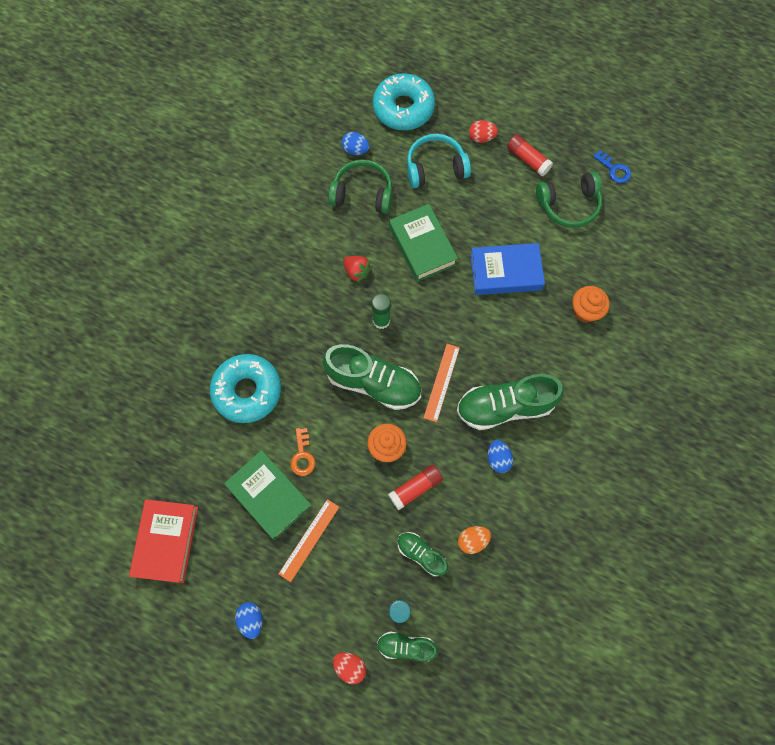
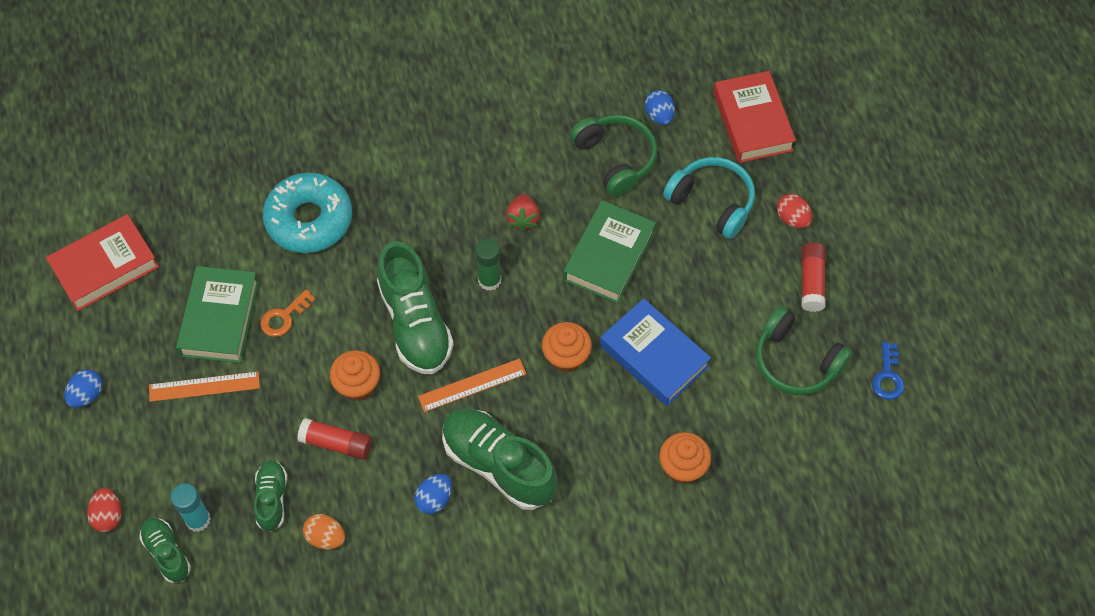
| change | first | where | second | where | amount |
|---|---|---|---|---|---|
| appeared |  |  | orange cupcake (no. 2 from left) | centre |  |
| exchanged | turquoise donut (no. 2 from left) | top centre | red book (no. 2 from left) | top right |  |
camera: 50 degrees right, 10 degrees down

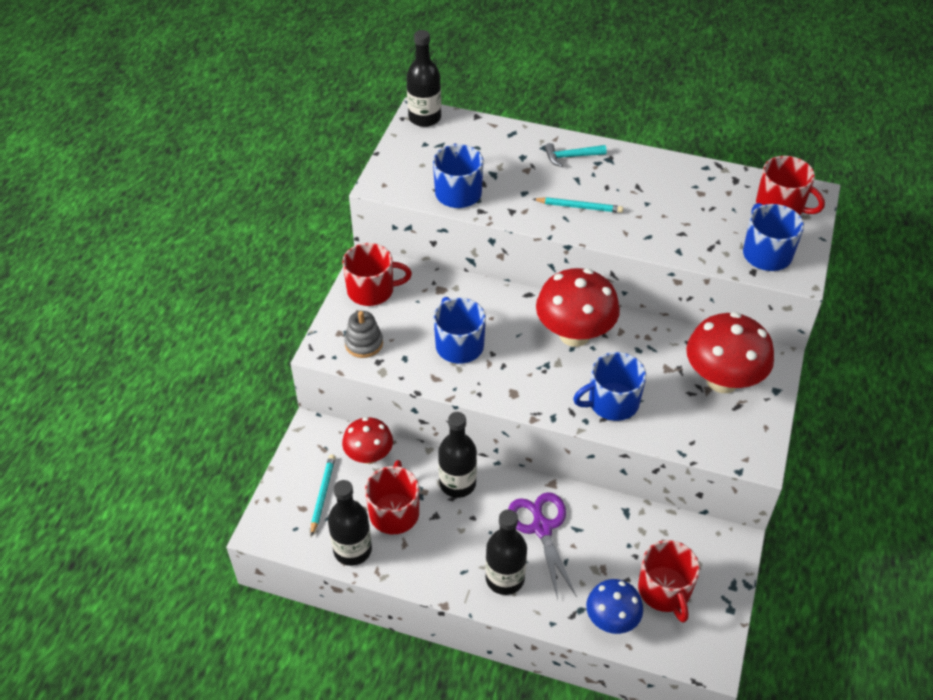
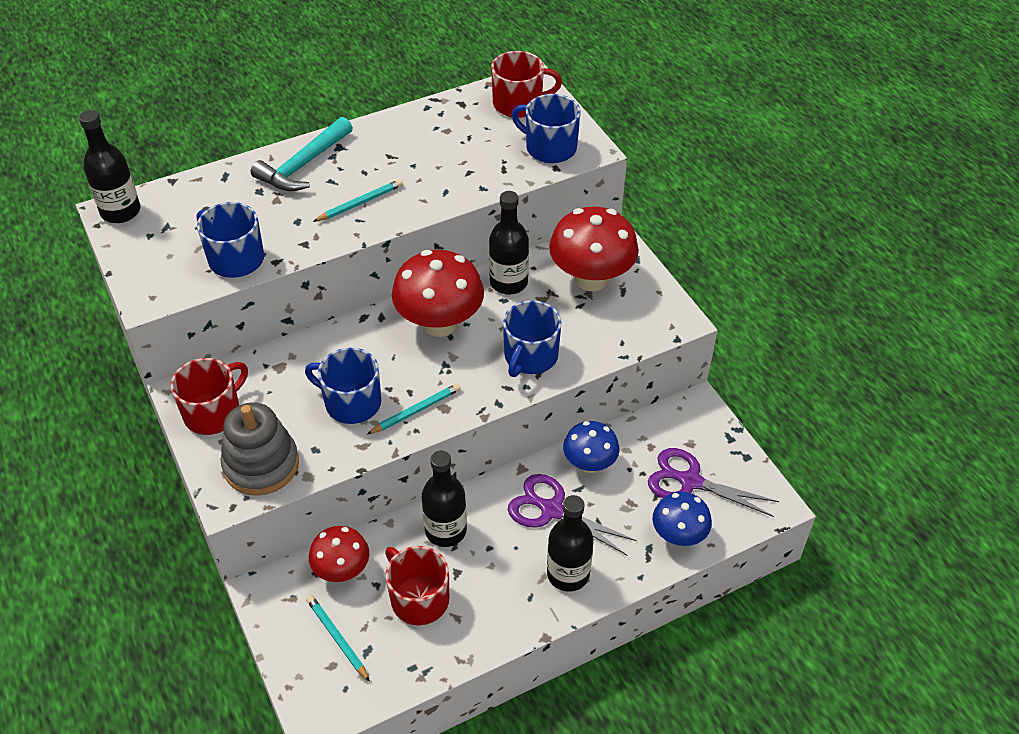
| change | first | where | second | where | amount |
|---|---|---|---|---|---|
| appeared |  |  | turquoise pencil (no. 3 from left) | centre |  |
| appeared |  |  | blue mushroom (no. 1 from left) | centre |  |
| relocated | black bottle (no. 1 from left in the first image) | bottom centre | black bottle (no. 3 from left) | top centre |  |
| exchanged | red mug (no. 3 from left) | bottom right | purple scissors (no. 2 from left) | middle right |  |
| size | grey stacking toy | centre |  | middle left | x1.63 |
| size | turquoise hammer | top centre |  | top left | x1.68 |
camera: 45 degrees left, 0 degrees up

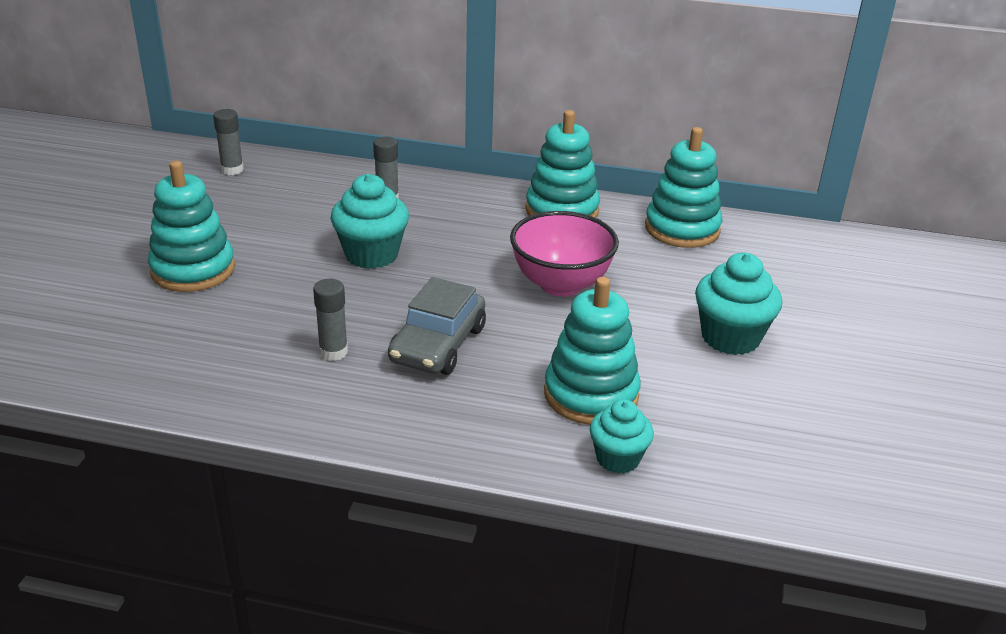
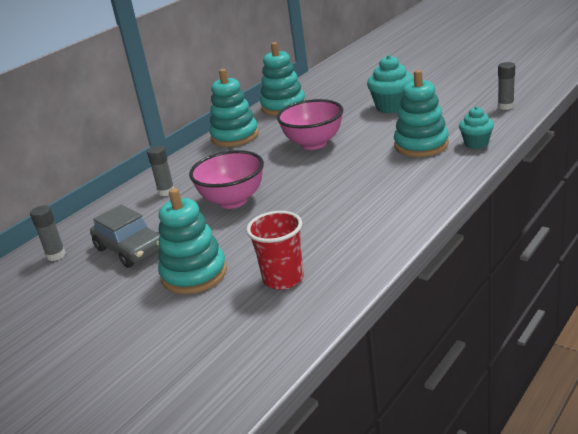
| change | first | where | second | where | amount |
|---|---|---|---|---|---|
| appeared |  |  | red cup | centre |  |
| relocated | grey glue stick (no. 2 from left in the first image) | middle left | grey glue stick (no. 3 from left) | top right |  |
| relocated | grey car | centre |  | middle left |  |
| exchanged | turquoise cupcake (no. 1 from left) | centre | pink bowl (no. 1 from left) | centre |  |
camera: 60 degrees left, 5 degrees down

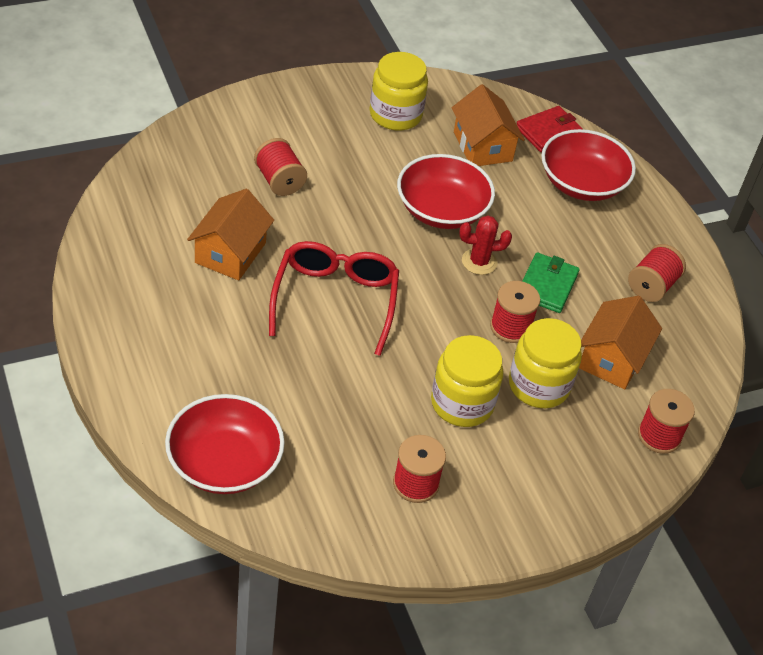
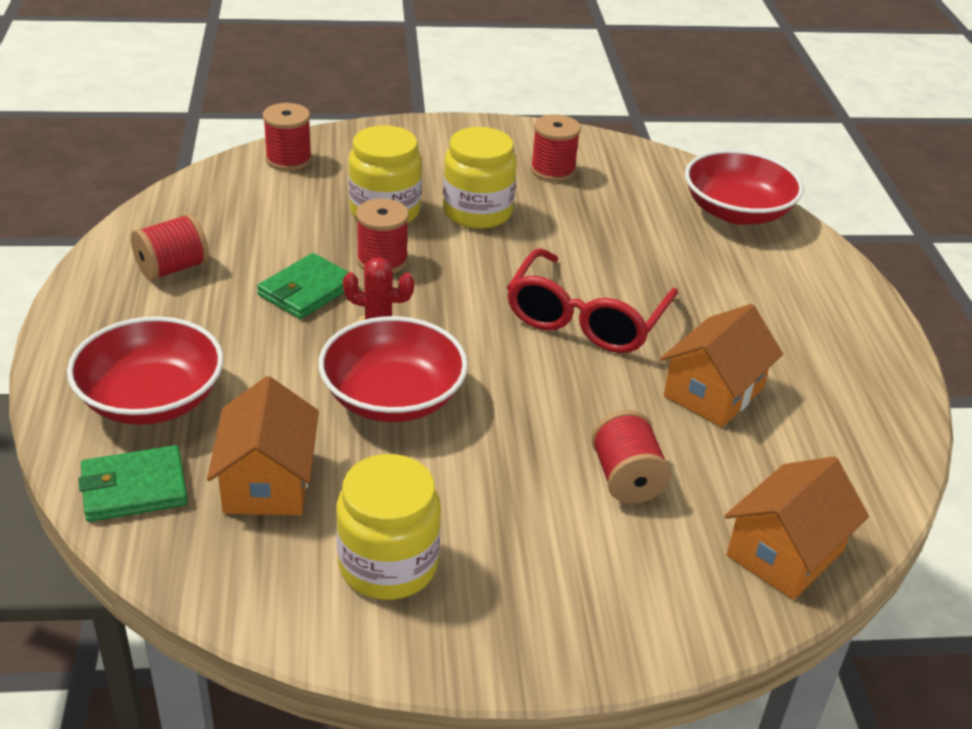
| change | first | where | second | where | amount |
|---|---|---|---|---|---|
| relocated | orange house (no. 3 from left) | middle right |  | bottom right |  |
| colour | red wallet | top right | green wallet (no. 1 from left) | middle left |  |
camera: 160 degrees left, 10 degrees down

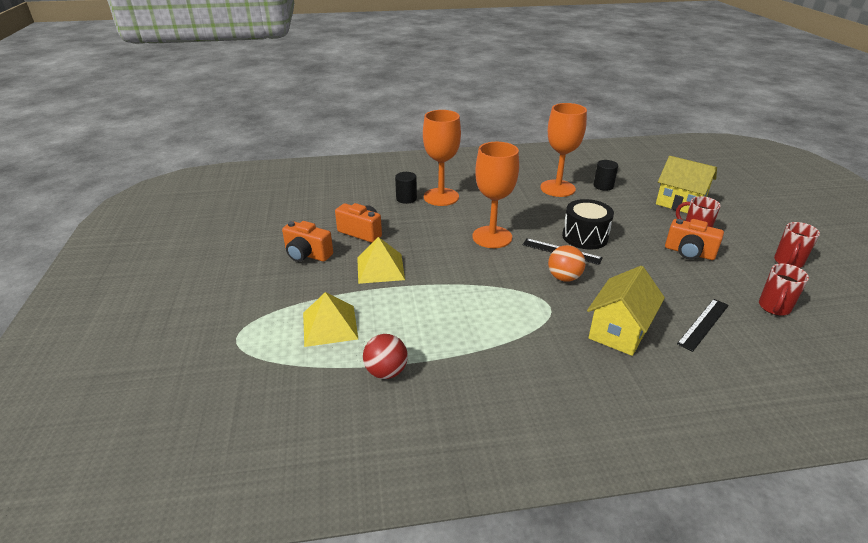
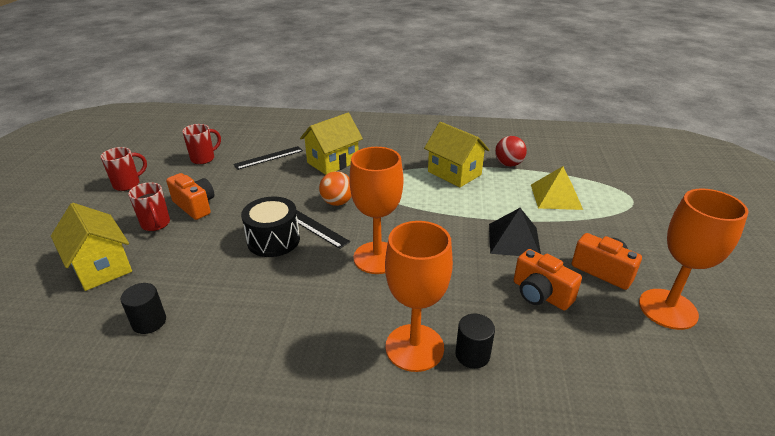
| change | first | where | second | where | amount |
|---|---|---|---|---|---|
| appeared |  |  | yellow house (no. 3 from left) | centre |  |
| relocated | orange goblet (no. 3 from left) | top centre |  | middle right |  |
| colour | yellow pyramid (no. 2 from left) | centre | black pyramid | centre |  |
camera: 165 degrees left, 0 degrees up

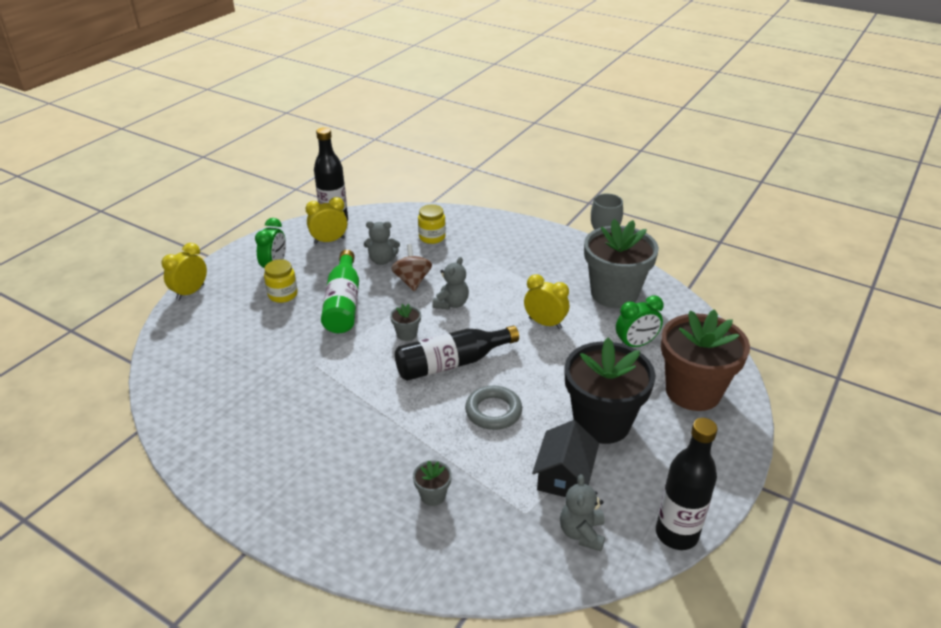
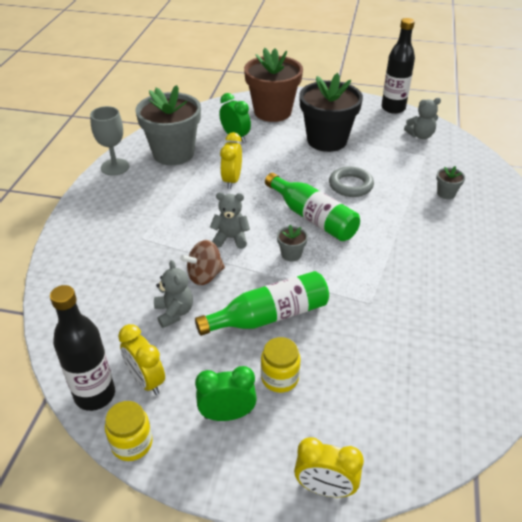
| change | first | where | second | where | amount |
|---|---|---|---|---|---|
| missing | black house | bottom centre |  |  |  |
| relocated | yellow jar (no. 2 from left in the first image) | centre | yellow jar (no. 1 from left) | bottom left |  |
| colour | black bottle (no. 2 from left) | centre | green bottle (no. 2 from left) | centre |  |
camera: 110 degrees left, 5 degrees up

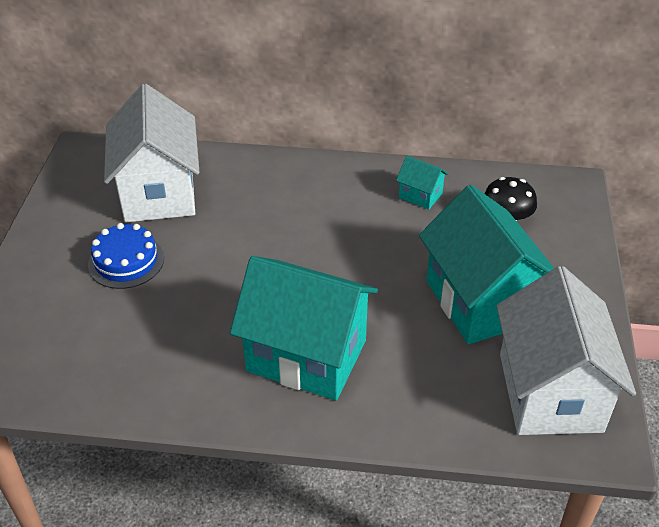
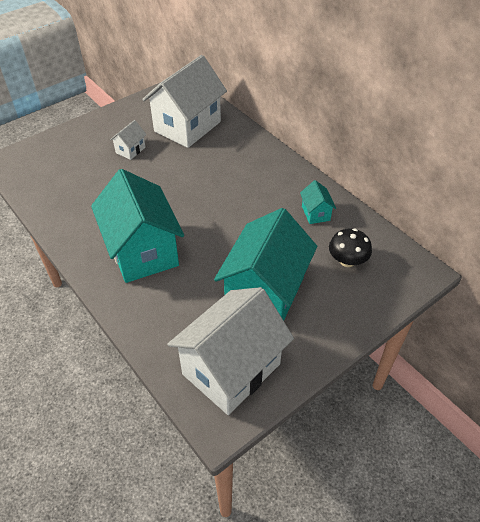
| change | first | where | second | where | amount |
|---|---|---|---|---|---|
| exchanged | blue cake | middle left | white house (no. 1 from left) | top left |  |
camera: 45 degrees right, 5 degrees up

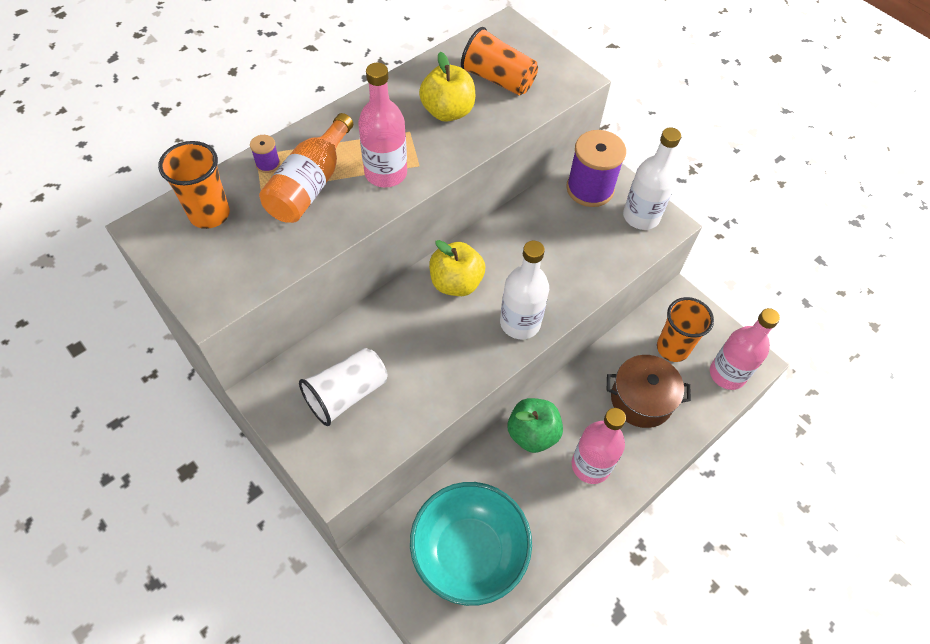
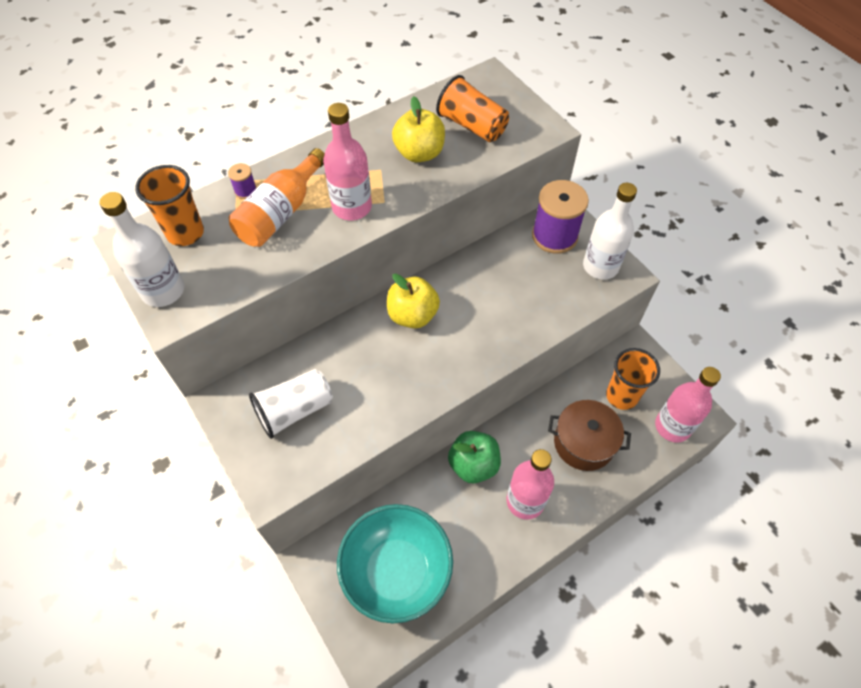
| change | first | where | second | where | amount |
|---|---|---|---|---|---|
| relocated | white bottle (no. 1 from left) | centre |  | middle left |  |
camera: 10 degrees right, 0 degrees up

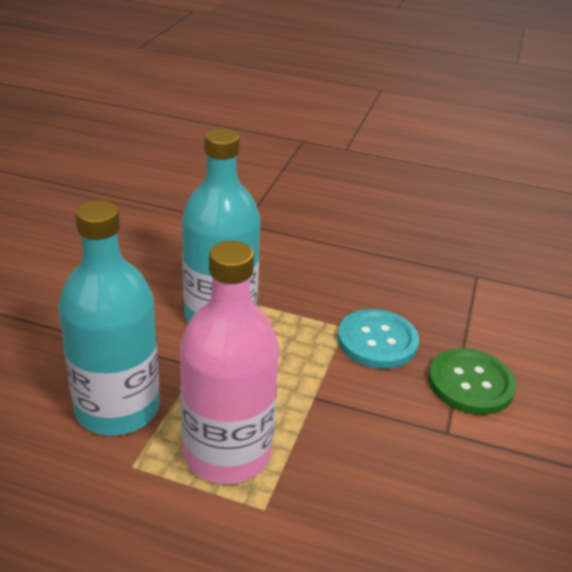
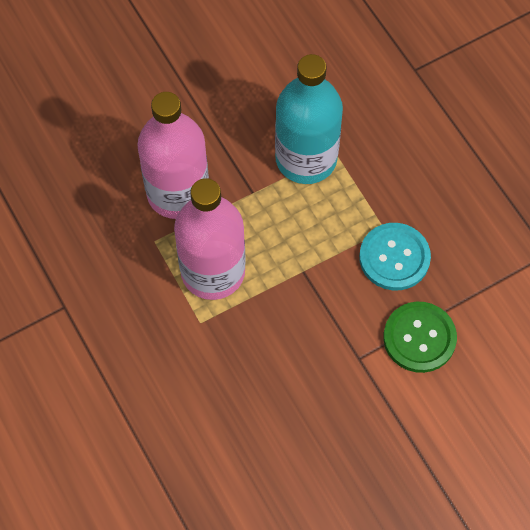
| change | first | where | second | where | amount |
|---|---|---|---|---|---|
| colour | turquoise bottle (no. 1 from left) | middle left | pink bottle (no. 1 from left) | top left |  |
camera: 45 degrees right, 30 degrees up

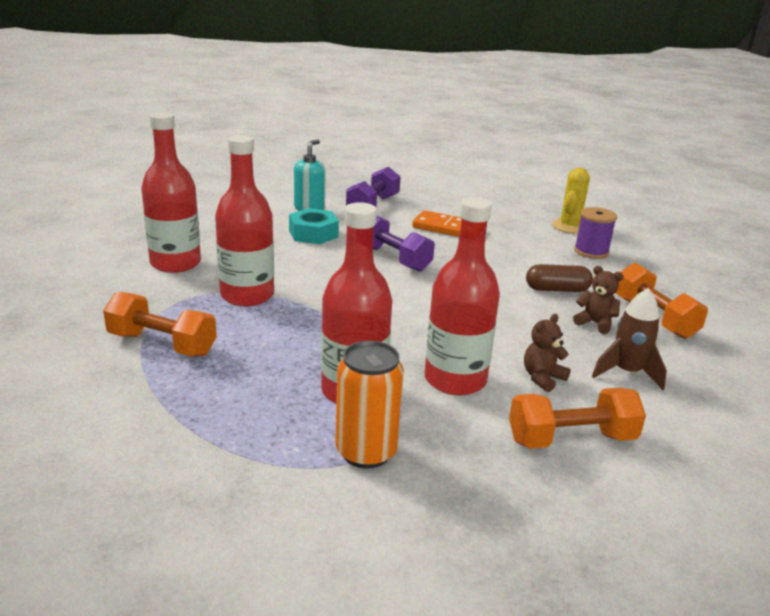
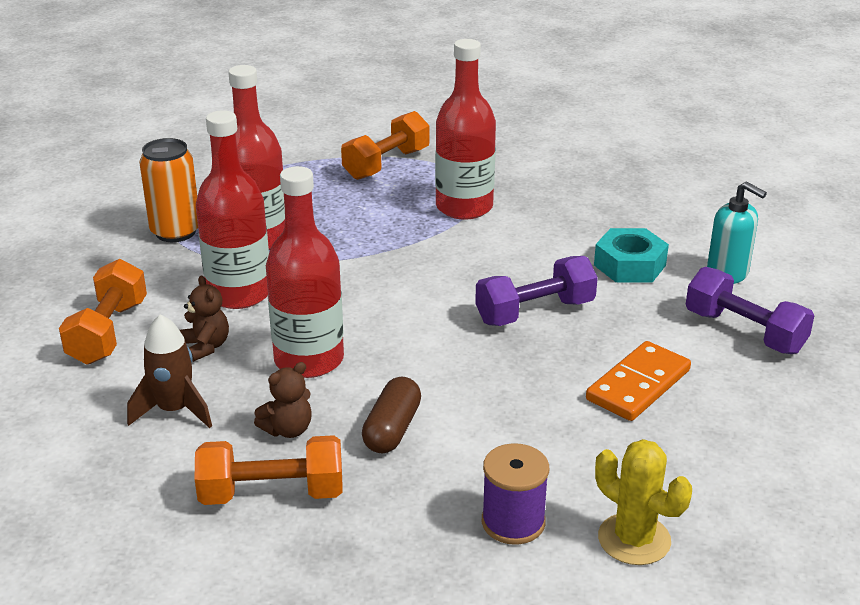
| change | first | where | second | where | amount |
|---|---|---|---|---|---|
| relocated | red bottle (no. 1 from left in the first image) | top left | red bottle (no. 3 from left) | centre |  |
camera: 110 degrees right, 5 degrees up

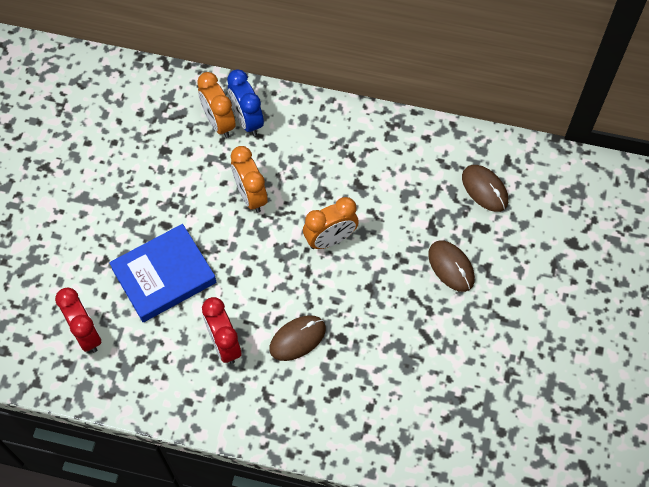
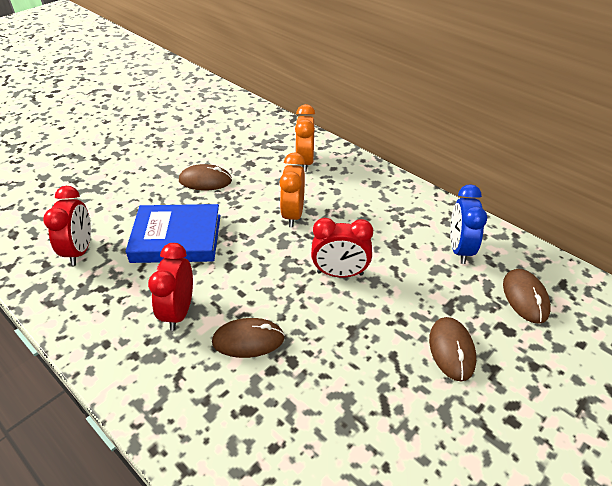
| change | first | where | second | where | amount |
|---|---|---|---|---|---|
| appeared |  |  | brown mouse (no. 1 from left) | centre |  |
| relocated | blue clock | top centre |  | middle right |  |
| colour | orange clock (no. 3 from left) | centre | red clock (no. 3 from left) | centre |  |
camera: 30 degrees right, 20 degrees down

